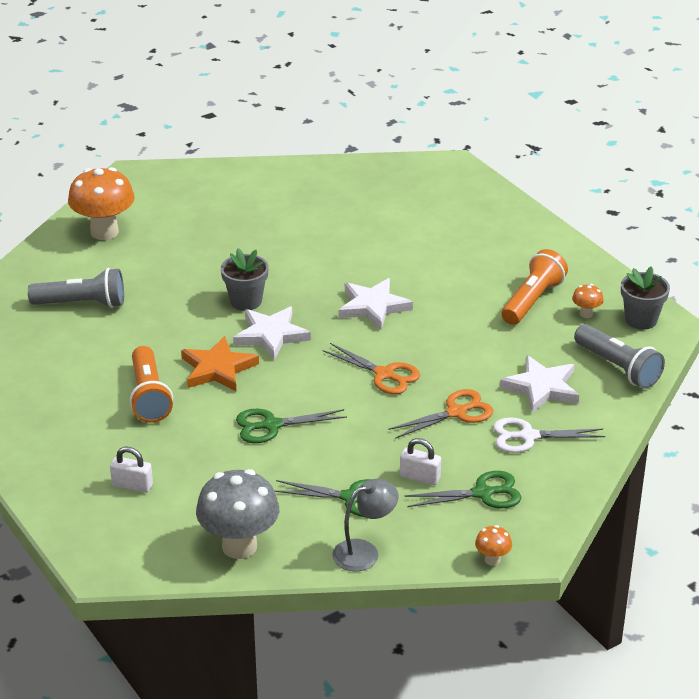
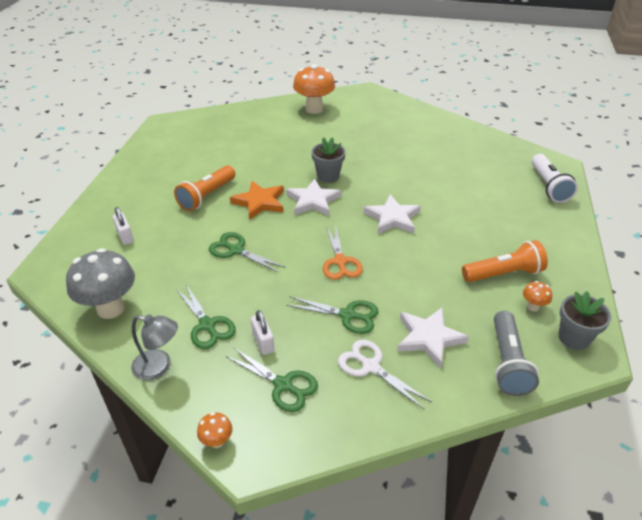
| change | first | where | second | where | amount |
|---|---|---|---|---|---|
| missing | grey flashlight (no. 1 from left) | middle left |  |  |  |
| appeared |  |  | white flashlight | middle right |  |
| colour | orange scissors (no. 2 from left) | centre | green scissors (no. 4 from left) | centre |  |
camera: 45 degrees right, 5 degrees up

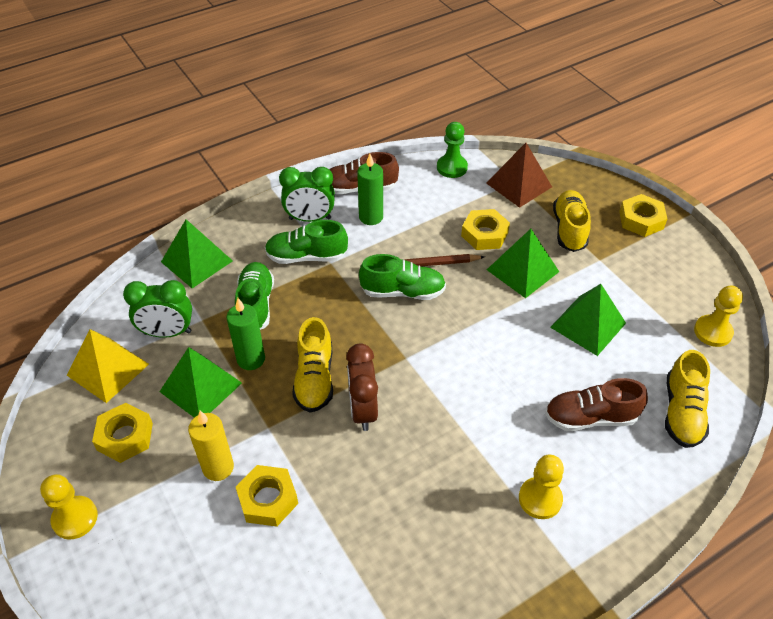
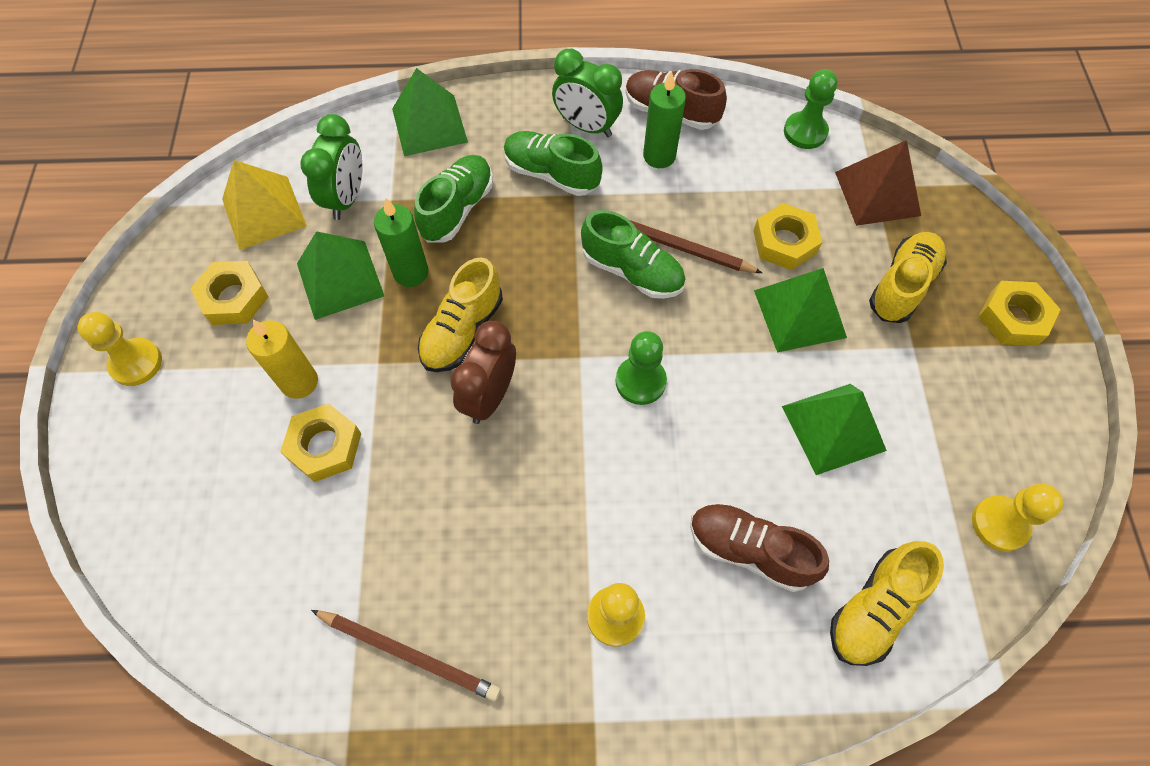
| change | first | where | second | where | amount |
|---|---|---|---|---|---|
| appeared |  |  | brown pencil (no. 1 from left) | bottom centre |  |
| appeared |  |  | green pawn (no. 1 from left) | centre |  |
| spun | green clock (no. 1 from left) | middle left |  | top left | 105 degrees counterclockwise |
camera: 30 degrees right, 15 degrees up

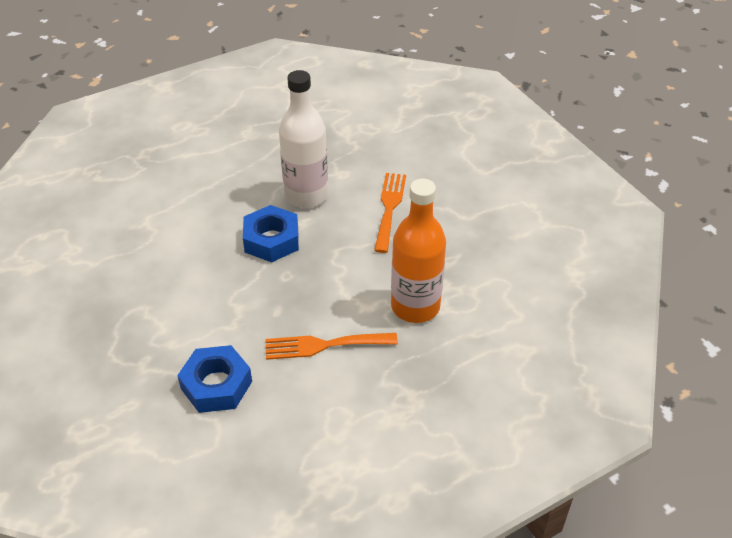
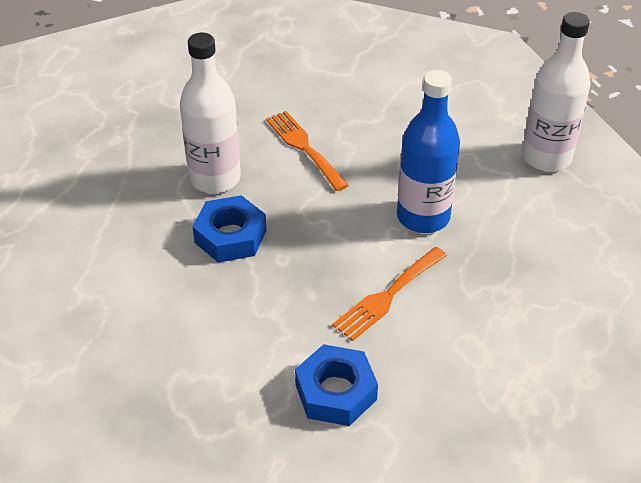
| change | first | where | second | where | amount |
|---|---|---|---|---|---|
| appeared |  |  | white bottle (no. 2 from left) | top right |  |
| colour | orange bottle | centre | blue bottle | top right |  |
camera: 40 degrees left, 0 degrees up

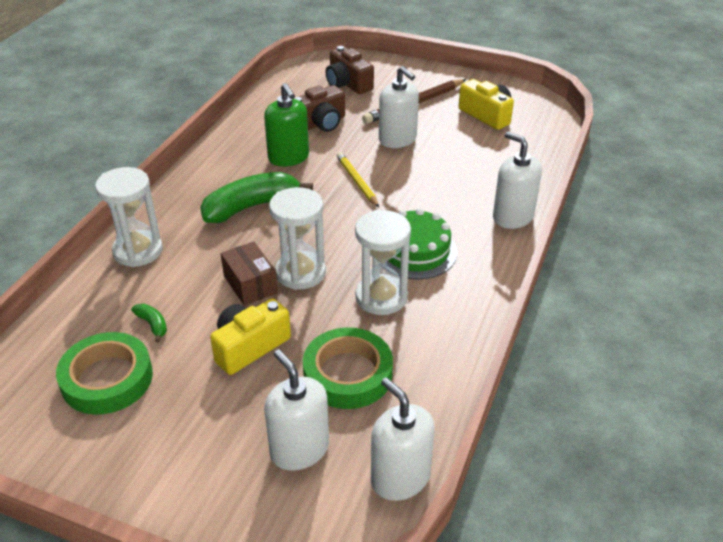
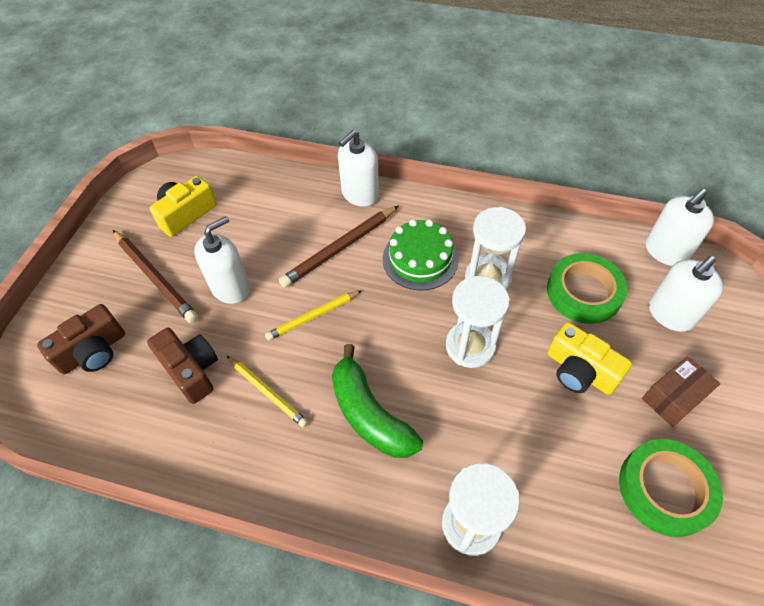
| change | first | where | second | where | amount |
|---|---|---|---|---|---|
| missing | green banana (no. 1 from left) | middle left |  |  |  |
| appeared |  |  | brown pencil (no. 2 from left) | centre |  |
| relocated | brown box | centre |  | middle right |  |
| exchanged | green soap dispenser | top centre | yellow pencil (no. 1 from left) | centre |  |
camera: 95 degrees left, 15 degrees up

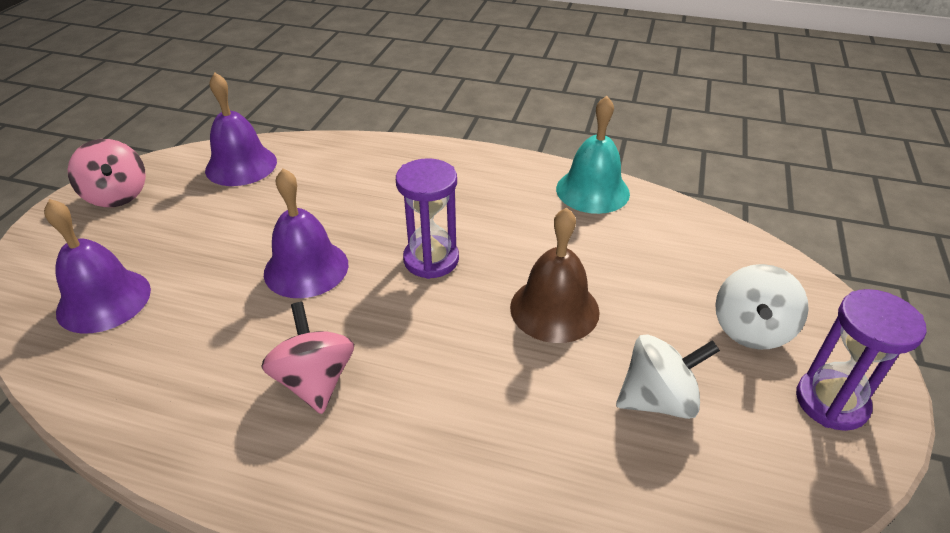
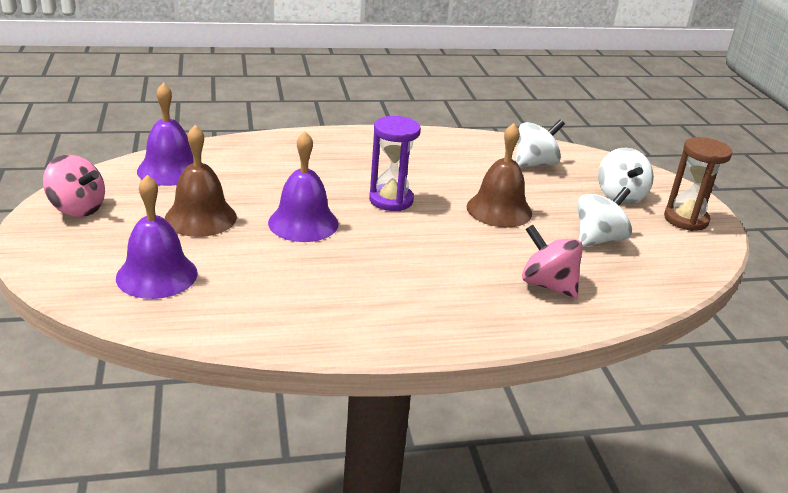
| change | first | where | second | where | amount |
|---|---|---|---|---|---|
| missing | turquoise bell | top centre |  |  |  |
| appeared |  |  | brown bell (no. 1 from left) | middle left |  |
| appeared |  |  | white spinning top (no. 1 from left) | top right |  |
| relocated | pink spinning top (no. 2 from left) | bottom left |  | middle right |  |
| colour | purple hourglass (no. 2 from left) | bottom right | brown hourglass | middle right |  |
camera: 30 degrees left, 10 degrees down

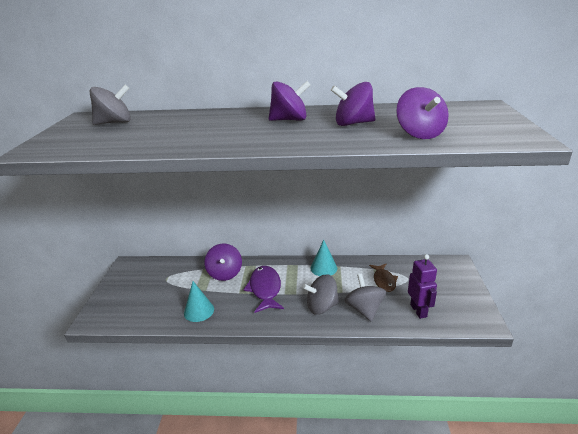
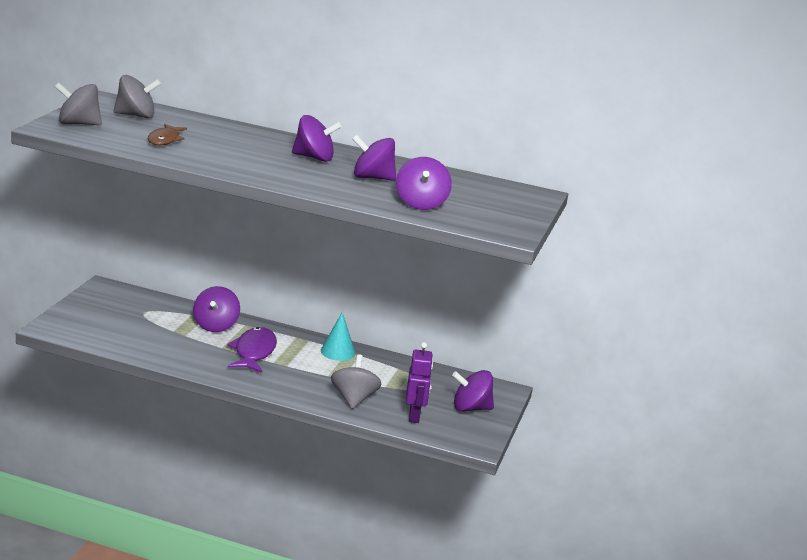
| change | first | where | second | where | amount |
|---|---|---|---|---|---|
| missing | turquoise cone (no. 1 from left) | bottom centre |  |  |  |
| appeared |  |  | purple spinning top (no. 5 from left) | bottom centre |  |
| relocated | grey spinning top (no. 2 from left in the first image) | bottom centre | grey spinning top (no. 1 from left) | top left |  |
| relocated | brown fish | centre |  | top left |  |
camera: 10 degrees right, 5 degrees down

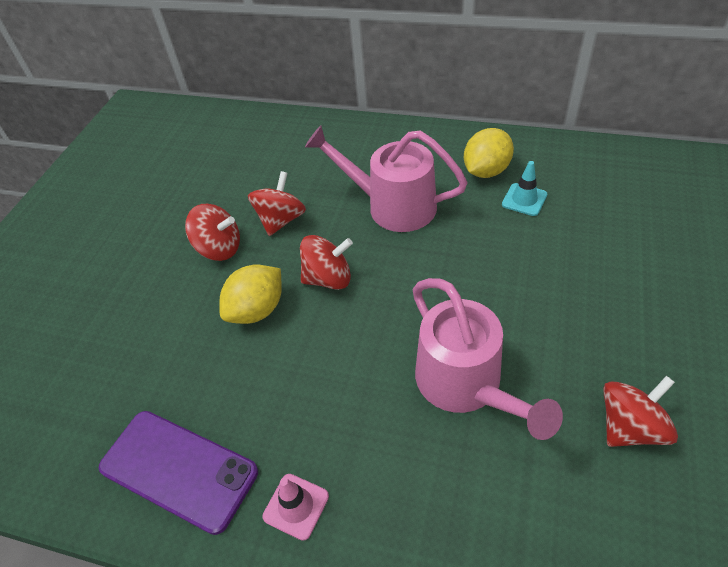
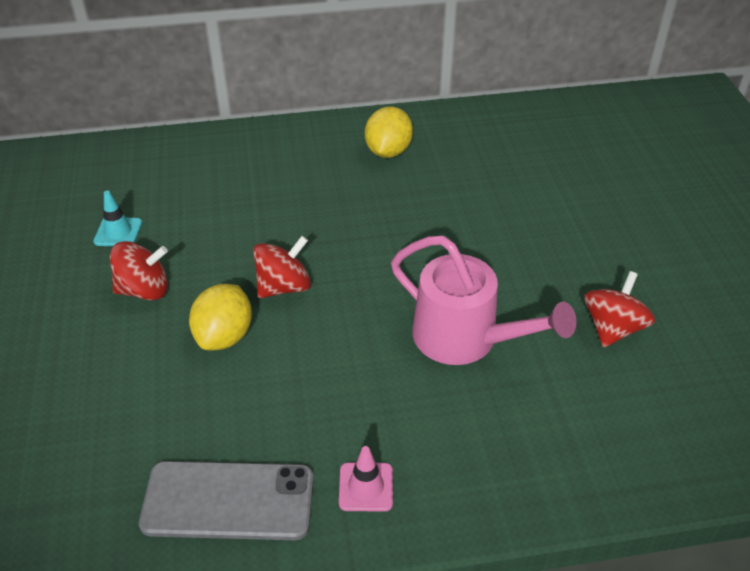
| change | first | where | second | where | amount |
|---|---|---|---|---|---|
| missing | red spinning top (no. 2 from left) | centre |  |  |  |
| missing | pink watering can (no. 1 from left) | top centre |  |  |  |
| relocated | turquoise traffic cone | top right |  | middle left |  |
| colour | purple phone | bottom left | grey phone | bottom left |  |
camera: 30 degrees left, 5 degrees down

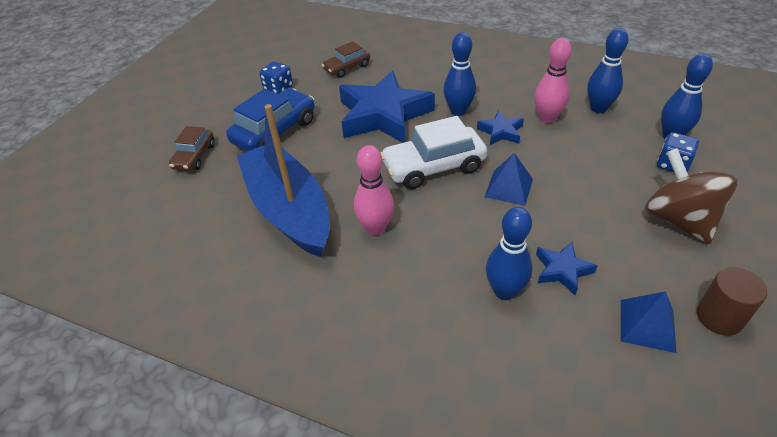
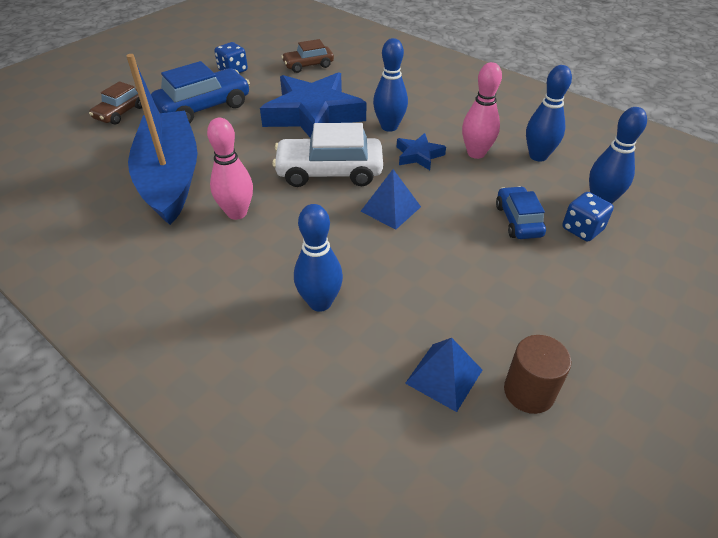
| change | first | where | second | where | amount |
|---|---|---|---|---|---|
| missing | blue star (no. 3 from left) | middle right |  |  |  |
| missing | brown spinning top | middle right |  |  |  |
| appeared |  |  | blue car (no. 2 from left) | middle right |  |
camera: 15 degrees right, 0 degrees up

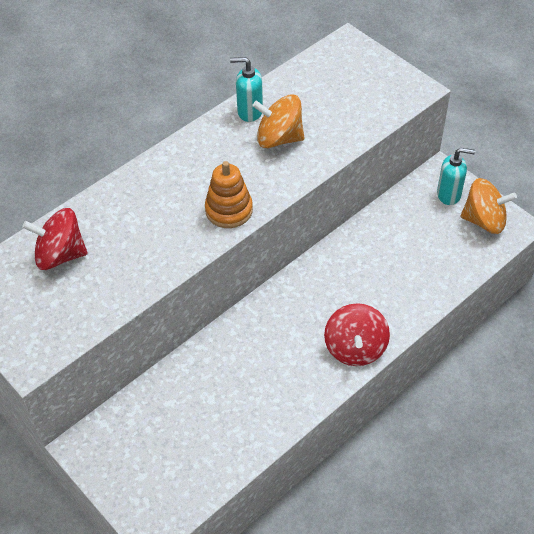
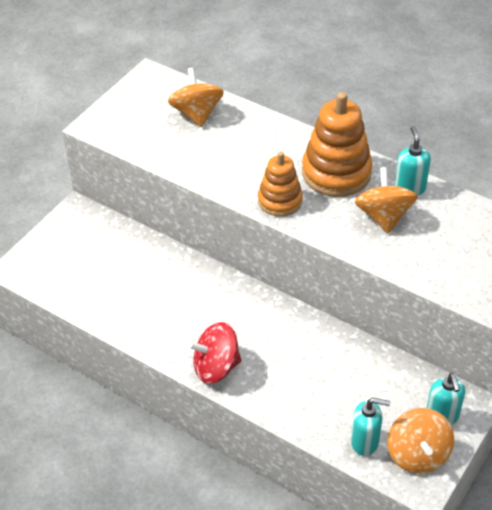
| change | first | where | second | where | amount |
|---|---|---|---|---|---|
| appeared |  |  | orange stacking toy (no. 2 from left) | top right |  |
| appeared |  |  | turquoise soap dispenser (no. 1 from left) | bottom right |  |
| colour | red spinning top (no. 1 from left) | middle left | orange spinning top (no. 1 from left) | top centre |  |
camera: 75 degrees right, 5 degrees down

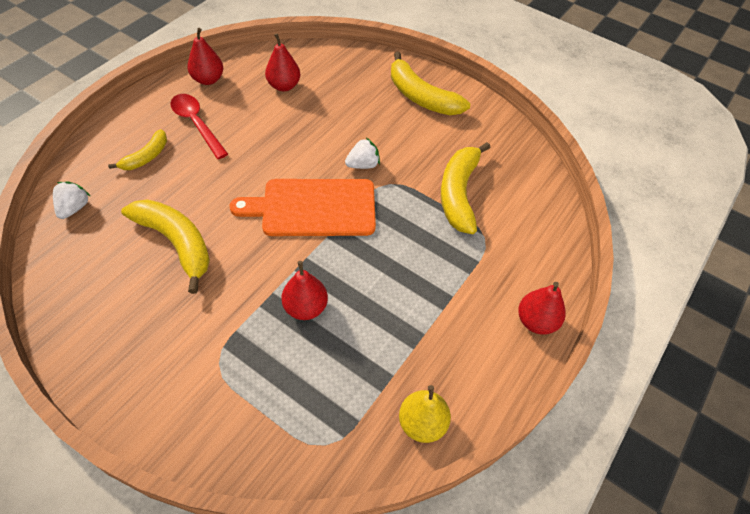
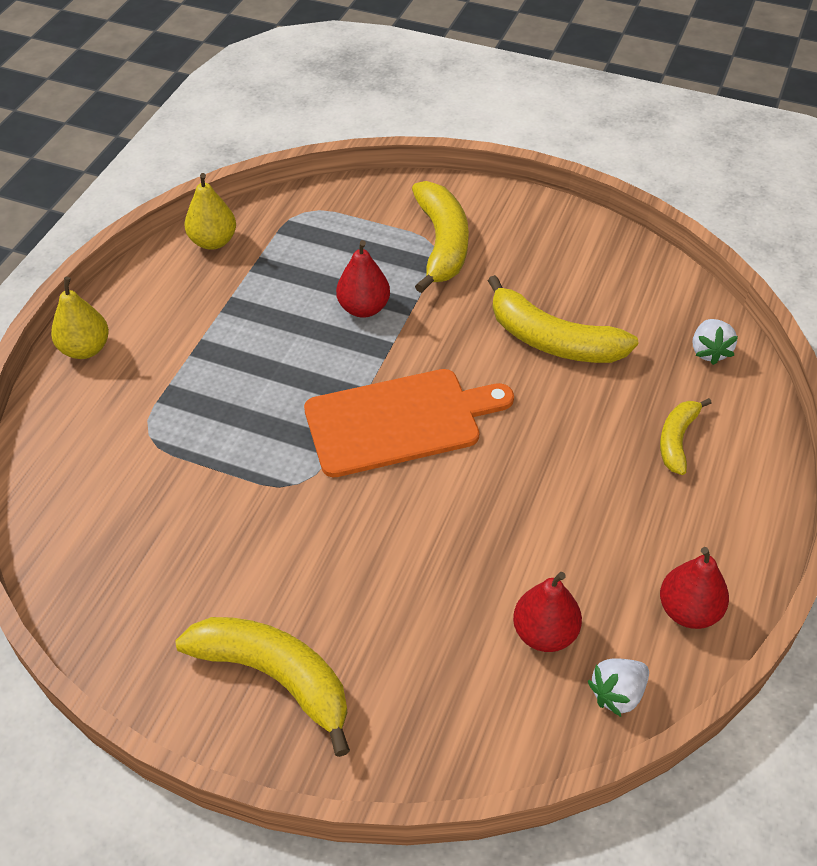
| change | first | where | second | where | amount |
|---|---|---|---|---|---|
| missing | red spoon | top left |  |  |  |
| relocated | white strawberry (no. 2 from left in the first image) | top centre | white strawberry (no. 1 from left) | bottom right |  |
| relocated | yellow banana (no. 4 from left in the first image) | centre | yellow banana (no. 2 from left) | top centre |  |
| colour | red pear (no. 4 from left) | middle right | yellow pear (no. 1 from left) | middle left |  |
camera: 170 degrees right, 5 degrees down

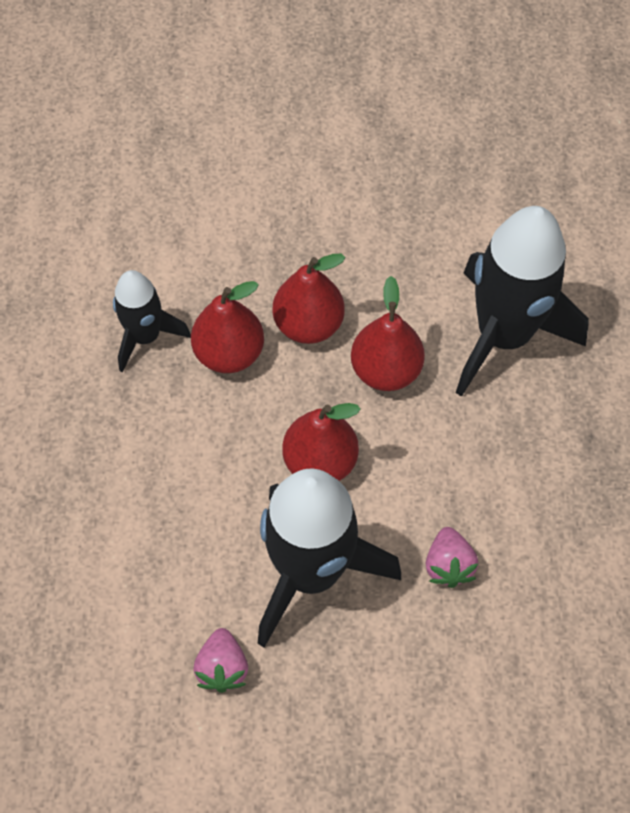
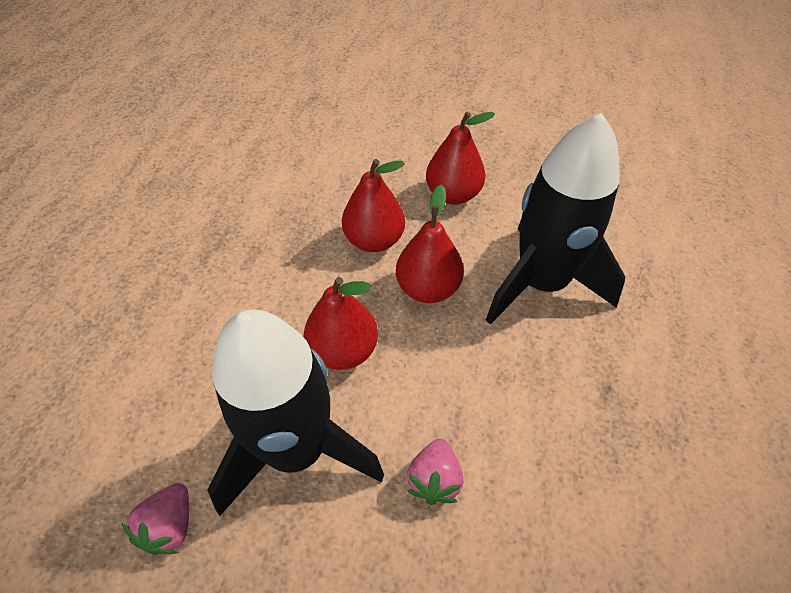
| change | first | where | second | where | amount |
|---|---|---|---|---|---|
| missing | black rocket (no. 1 from left) | middle left |  |  |  |
| relocated | red pear (no. 1 from left in the first image) | centre | red pear (no. 4 from left) | top centre |  |
camera: 15 degrees right, 10 degrees down

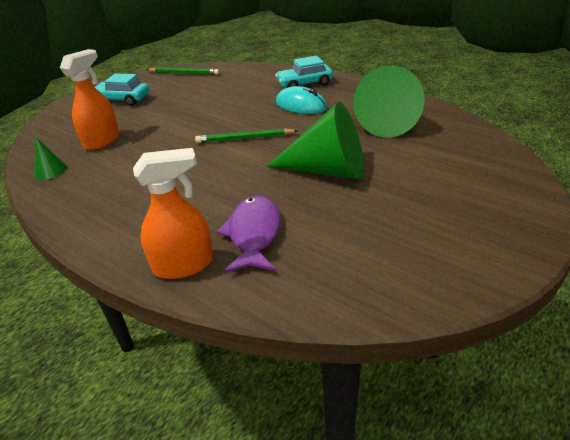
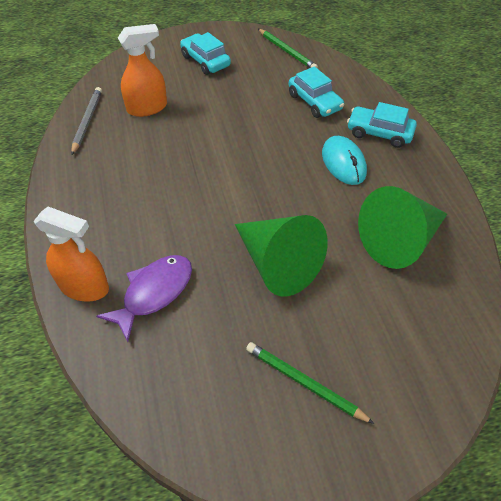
| change | first | where | second | where | amount |
|---|---|---|---|---|---|
| appeared |  |  | turquoise car (no. 2 from left) | top centre |  |
| relocated | green pencil (no. 2 from left) | top centre |  | bottom centre |  |
| exchanged | green cone (no. 1 from left) | middle left | grey pencil | top left |  |
camera: 35 degrees right, 15 degrees up

